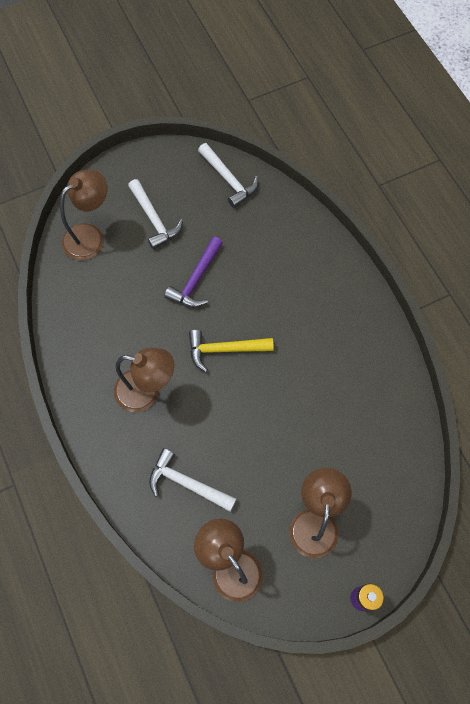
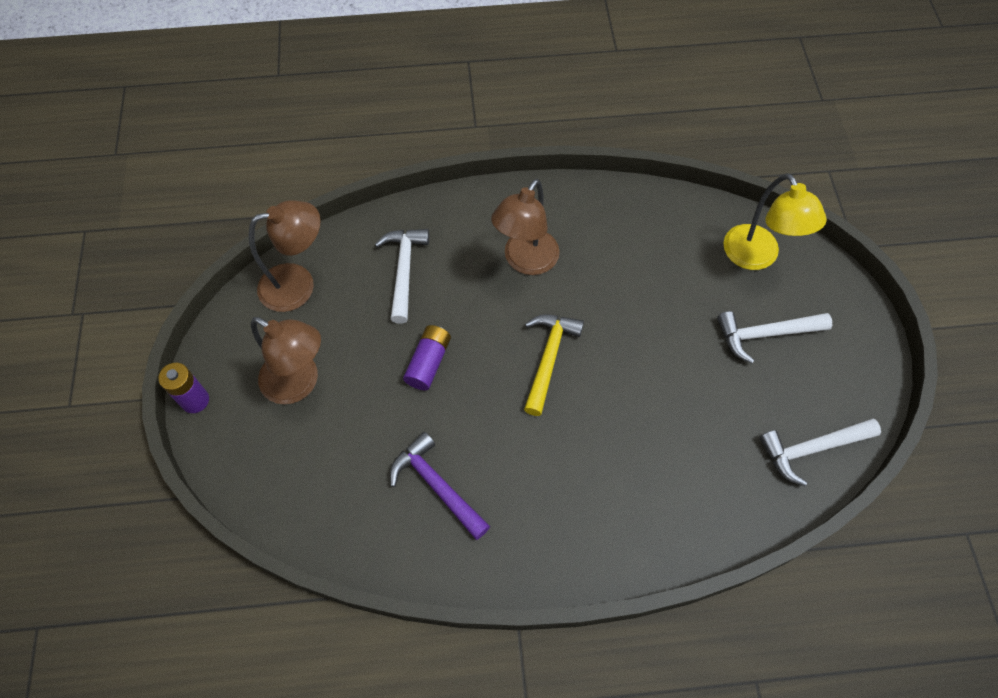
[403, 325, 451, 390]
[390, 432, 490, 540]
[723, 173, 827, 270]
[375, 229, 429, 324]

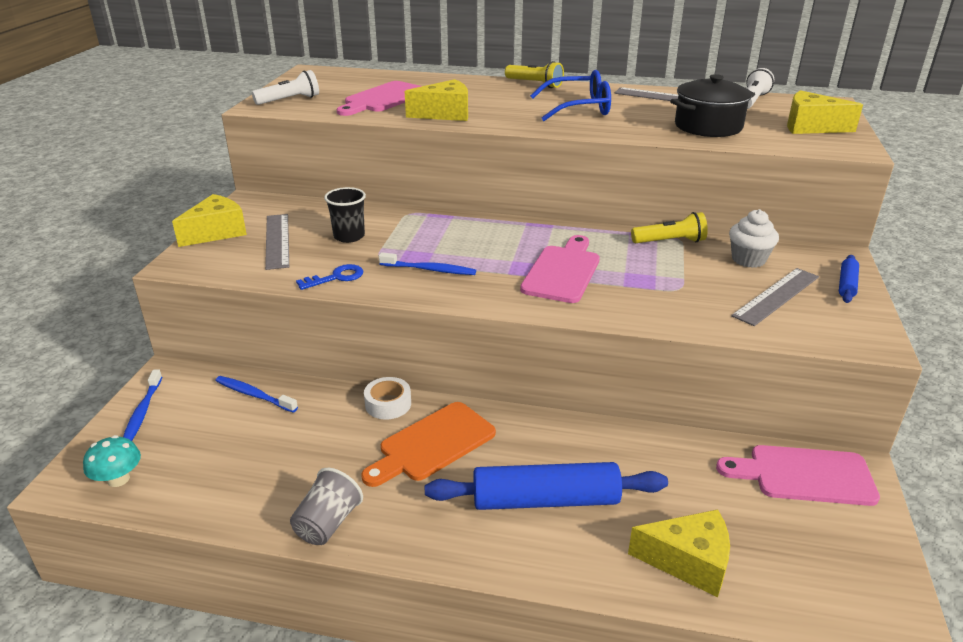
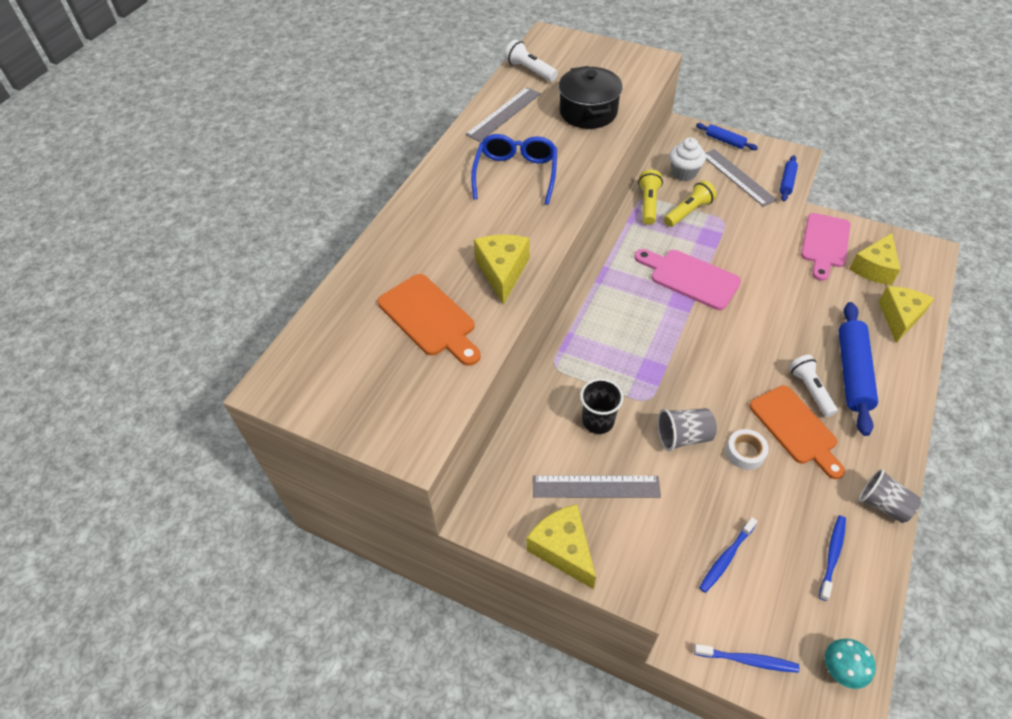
[780, 155, 798, 201]
[789, 355, 838, 417]
[819, 515, 846, 601]
[664, 180, 717, 227]
[849, 233, 900, 285]
[657, 408, 717, 451]
[378, 274, 481, 366]

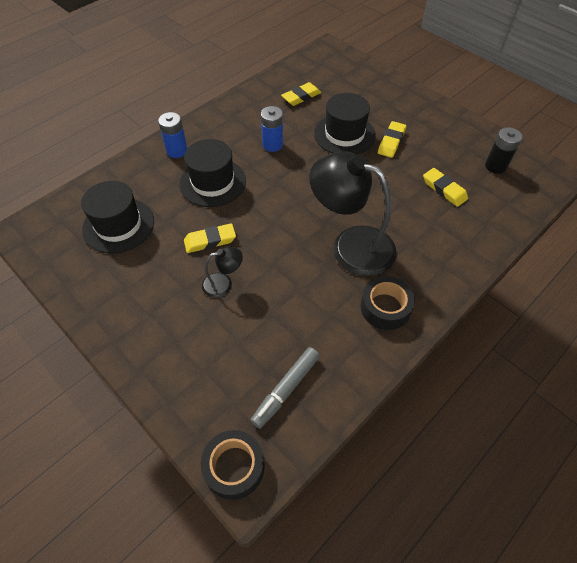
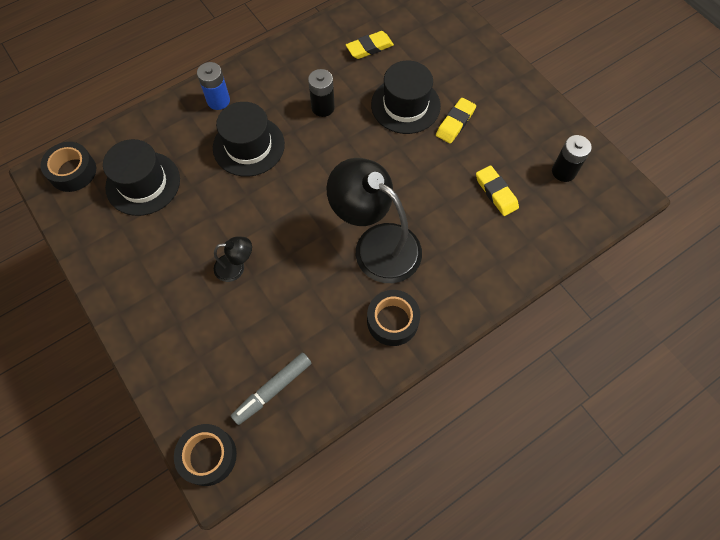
[184, 223, 236, 253] (first image)
[40, 142, 96, 192]
[308, 69, 335, 117]

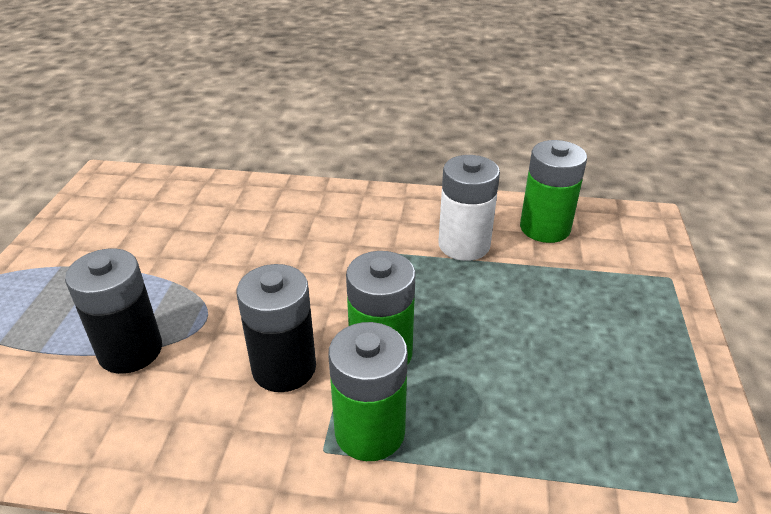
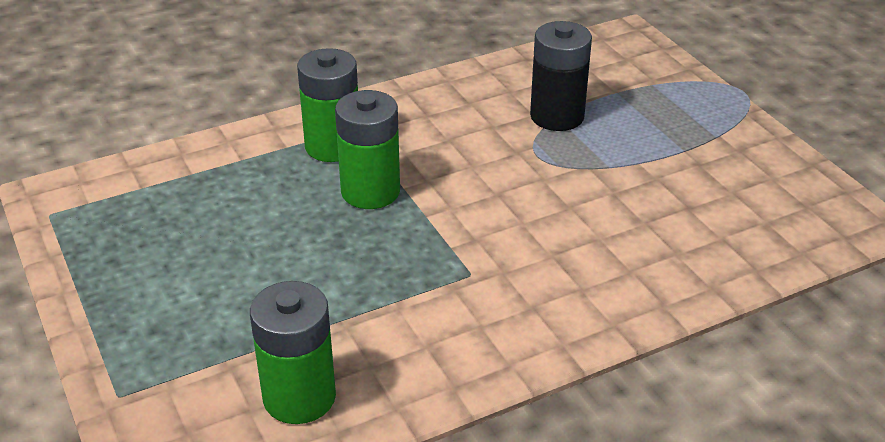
[237, 264, 316, 392] (first image)
[438, 155, 500, 261] (first image)

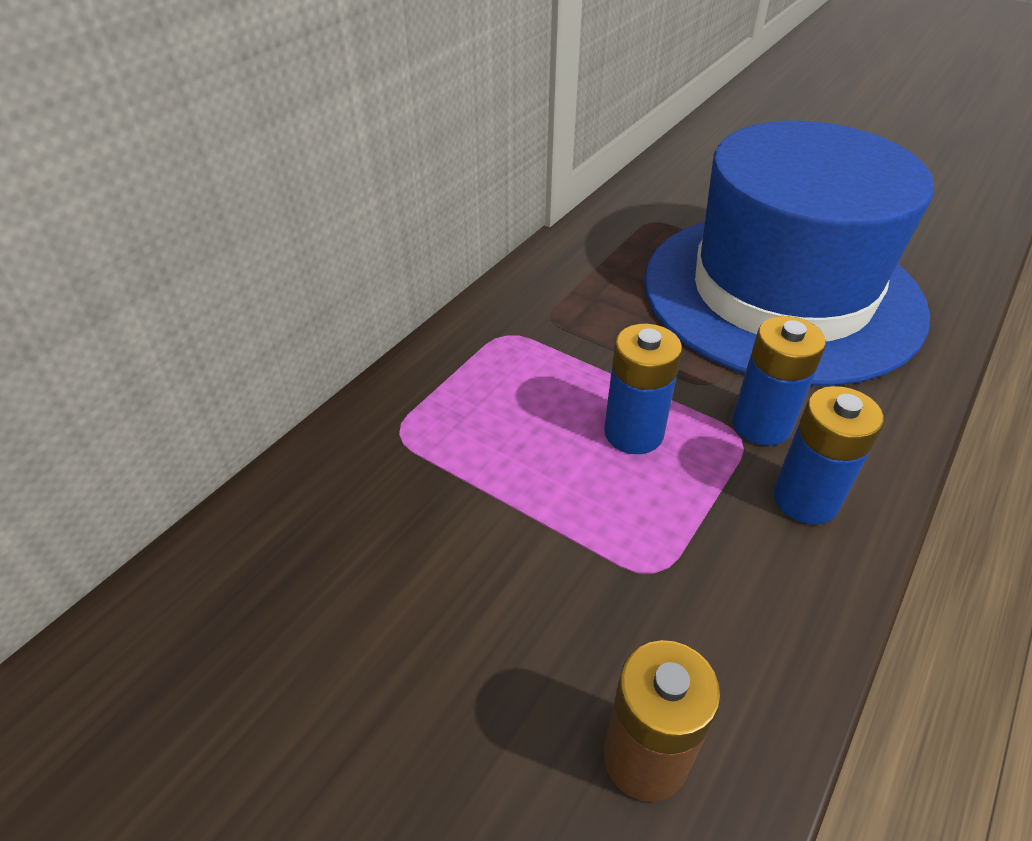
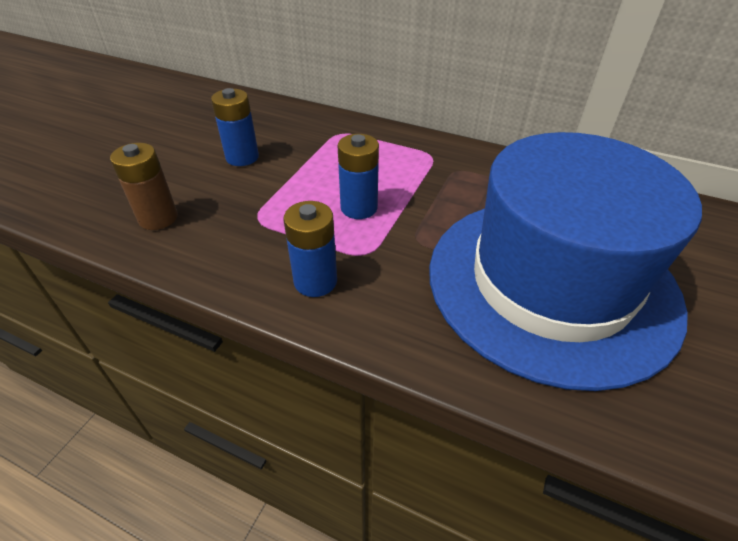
[211, 88, 259, 166]

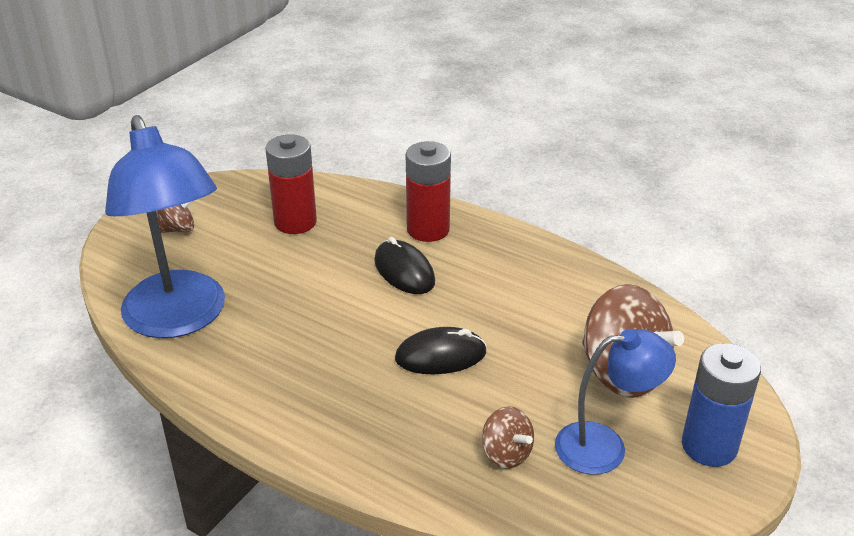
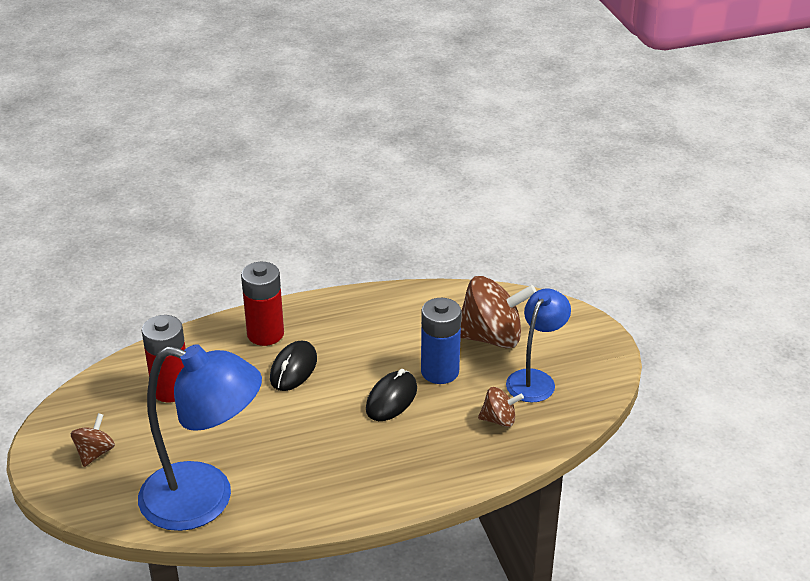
[421, 298, 461, 384]
[270, 340, 317, 391]

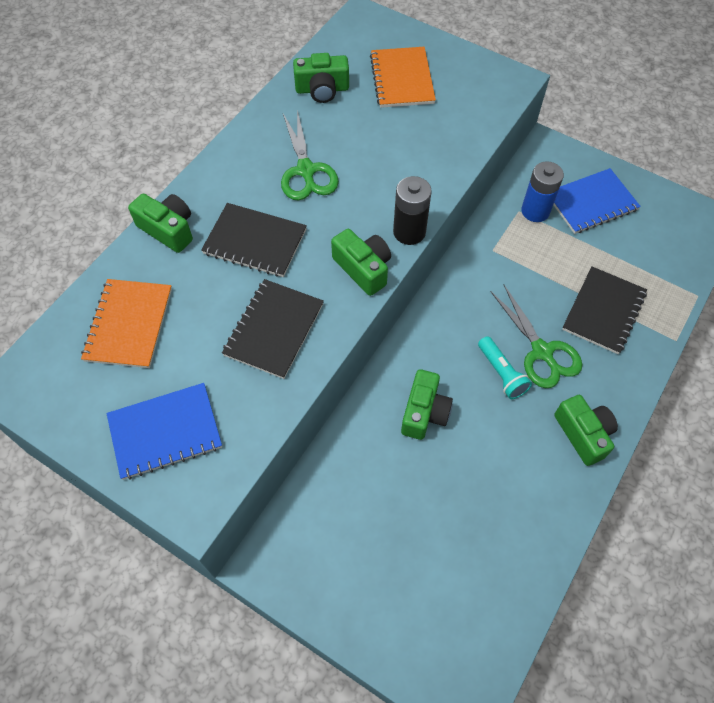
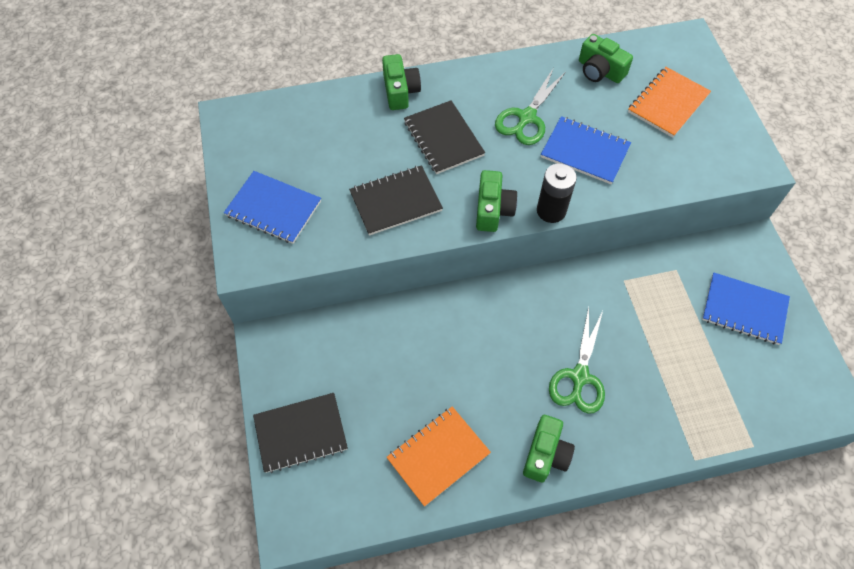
[401, 369, 453, 440] (first image)
[478, 336, 532, 399] (first image)
[521, 161, 564, 222] (first image)
[541, 116, 631, 184]
[386, 406, 491, 507]
[253, 393, 348, 473]

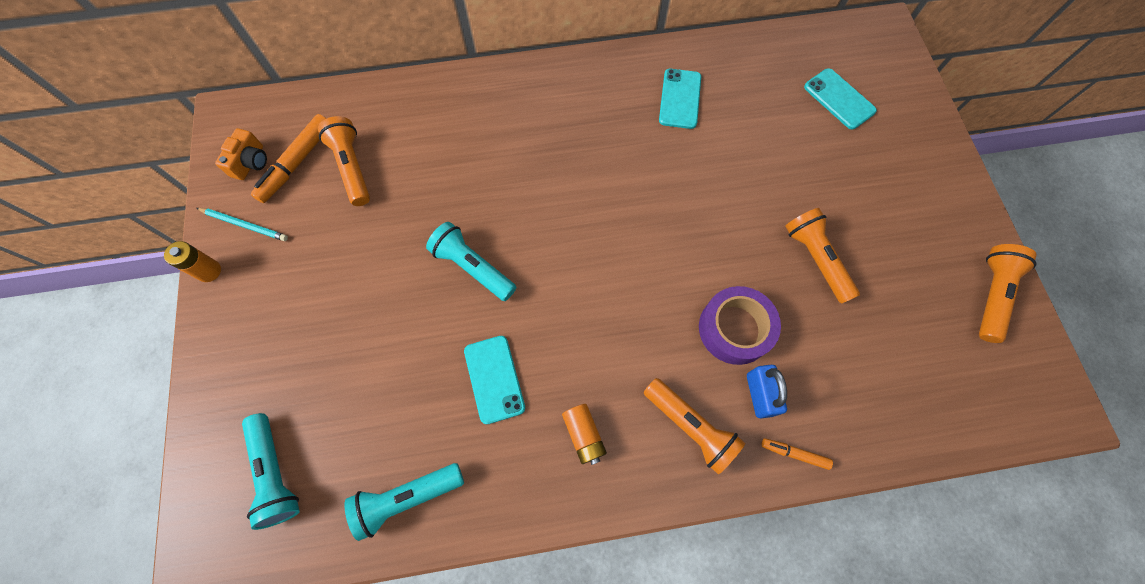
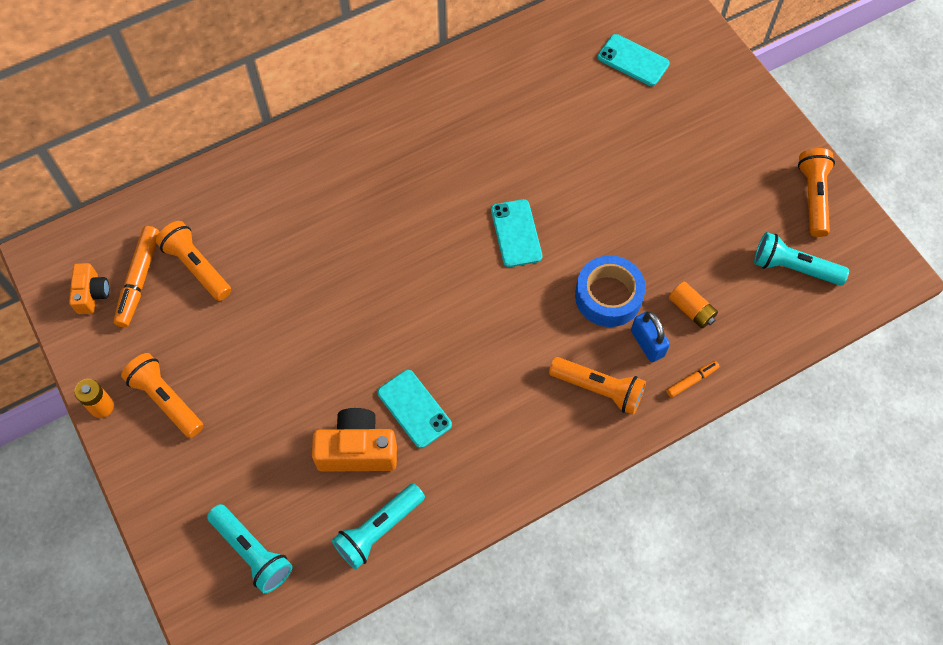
[197, 208, 288, 241] (first image)
[312, 408, 397, 472]
[754, 232, 849, 285]
[669, 281, 718, 328]
[491, 199, 542, 267]
[121, 353, 203, 438]
[575, 255, 646, 327]
[666, 361, 719, 398]

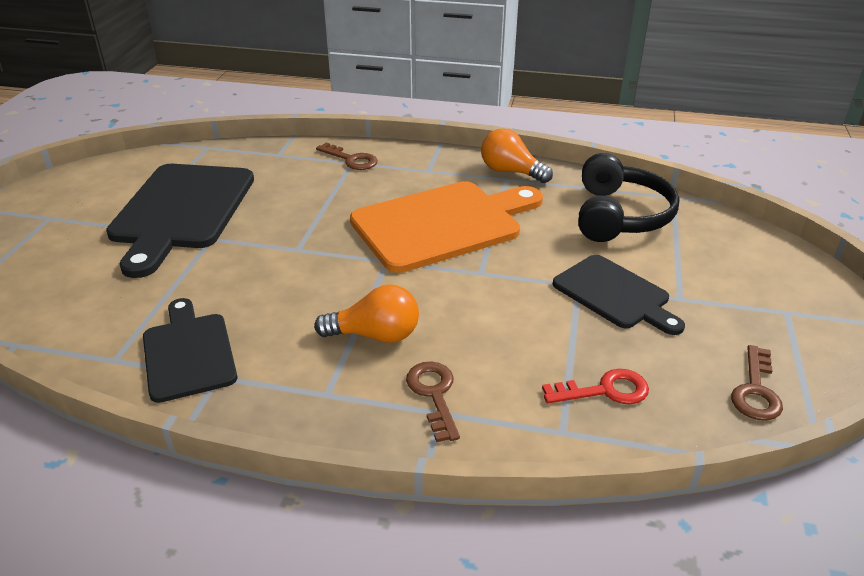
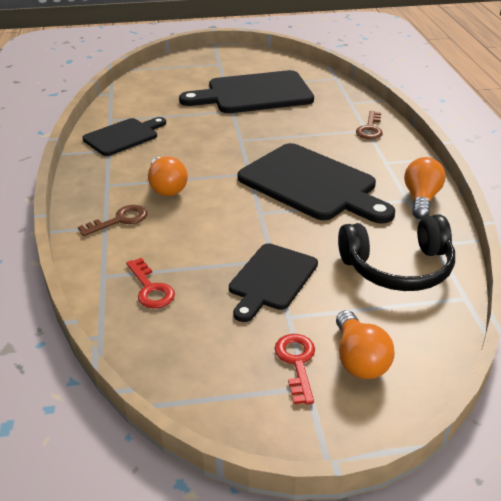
[731, 345, 783, 421] (first image)
[275, 334, 315, 404]
[336, 310, 395, 379]
[238, 143, 395, 224]

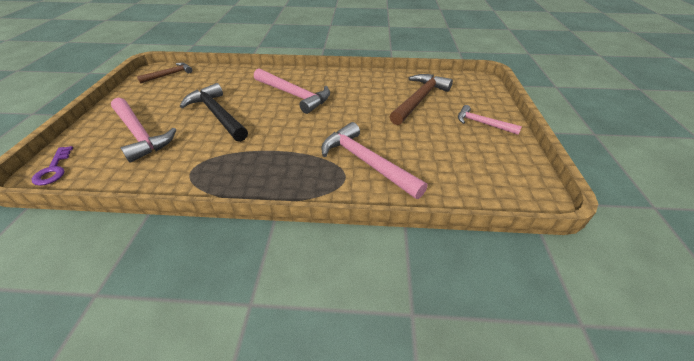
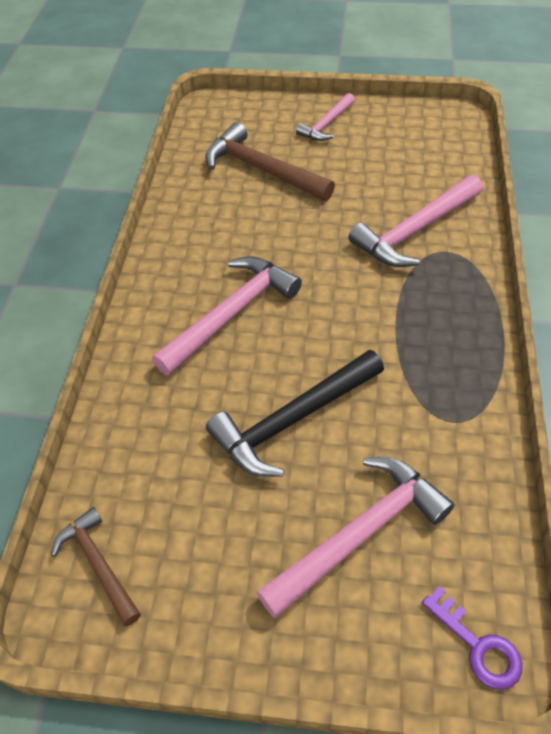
[422, 586, 523, 690]

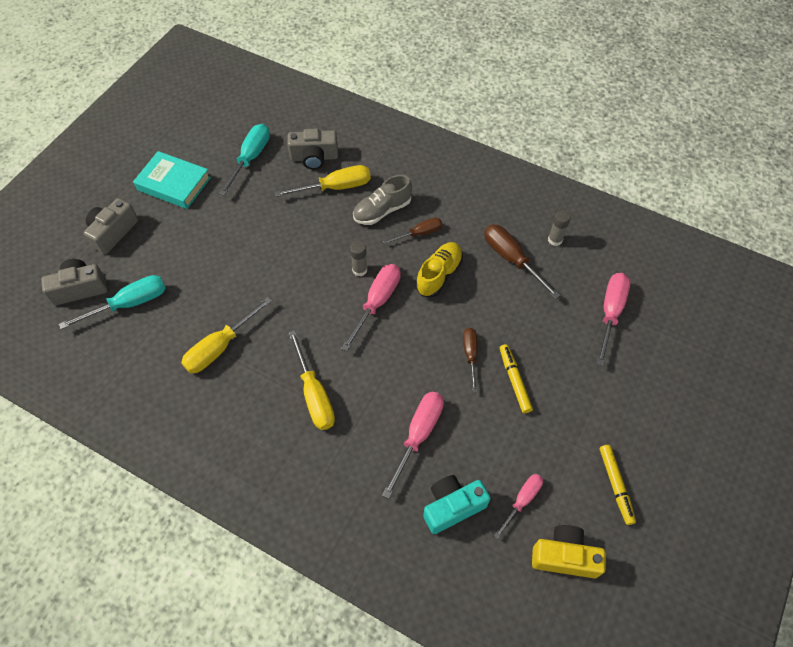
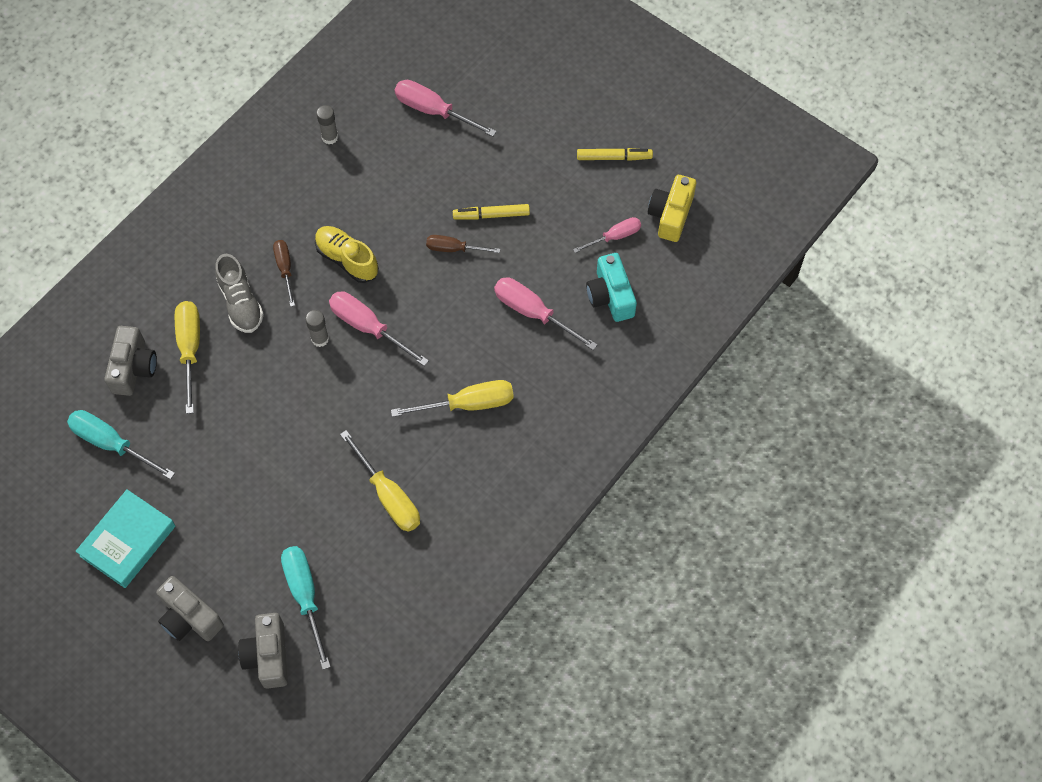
[484, 224, 560, 299] (first image)
[573, 217, 641, 253]

